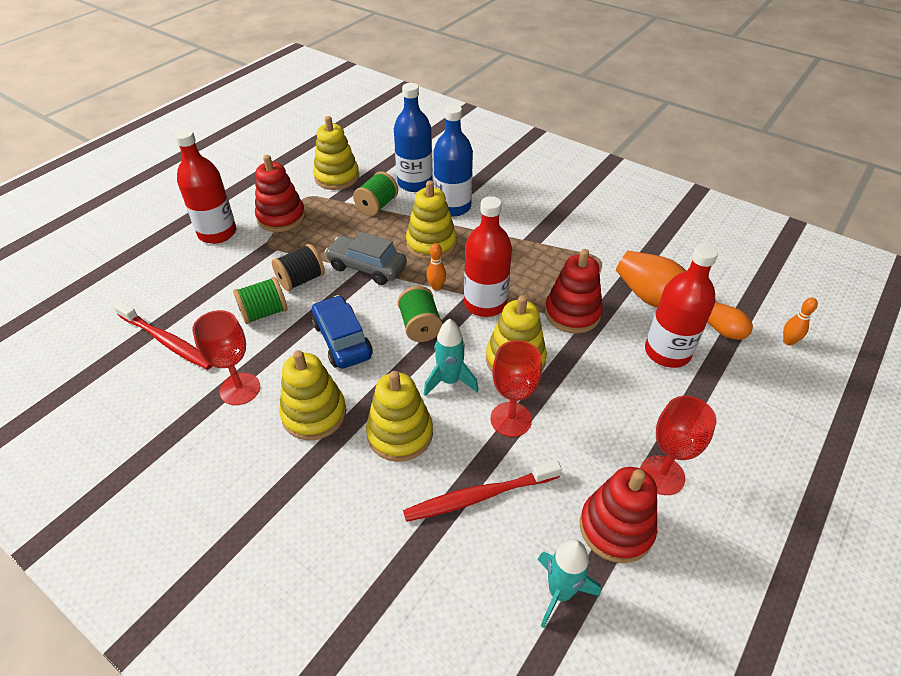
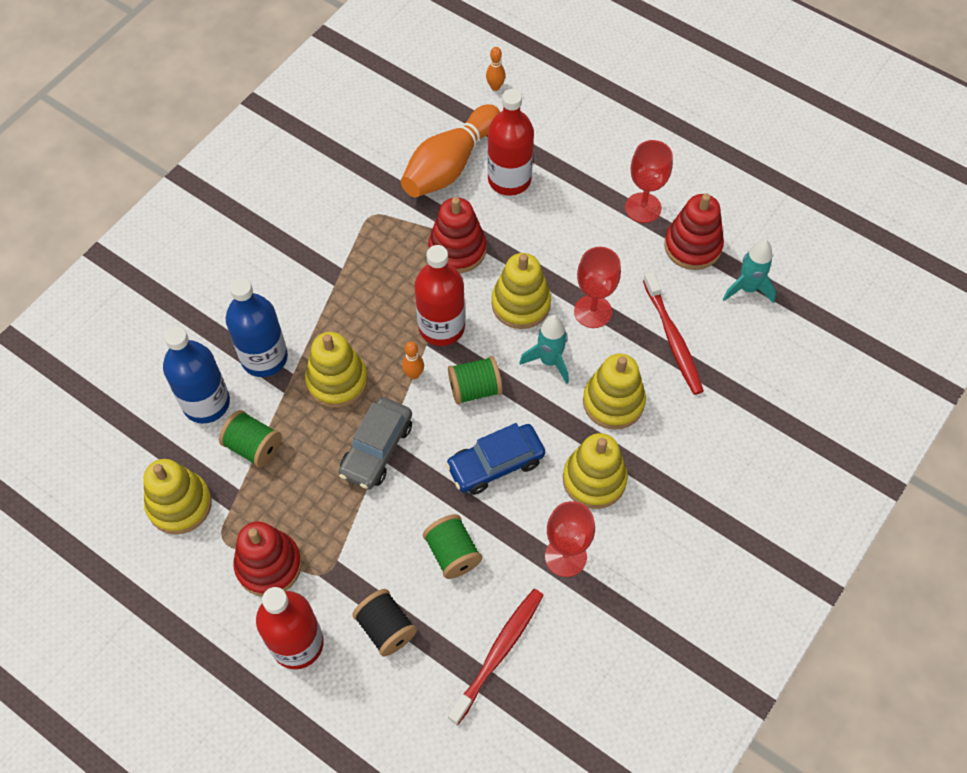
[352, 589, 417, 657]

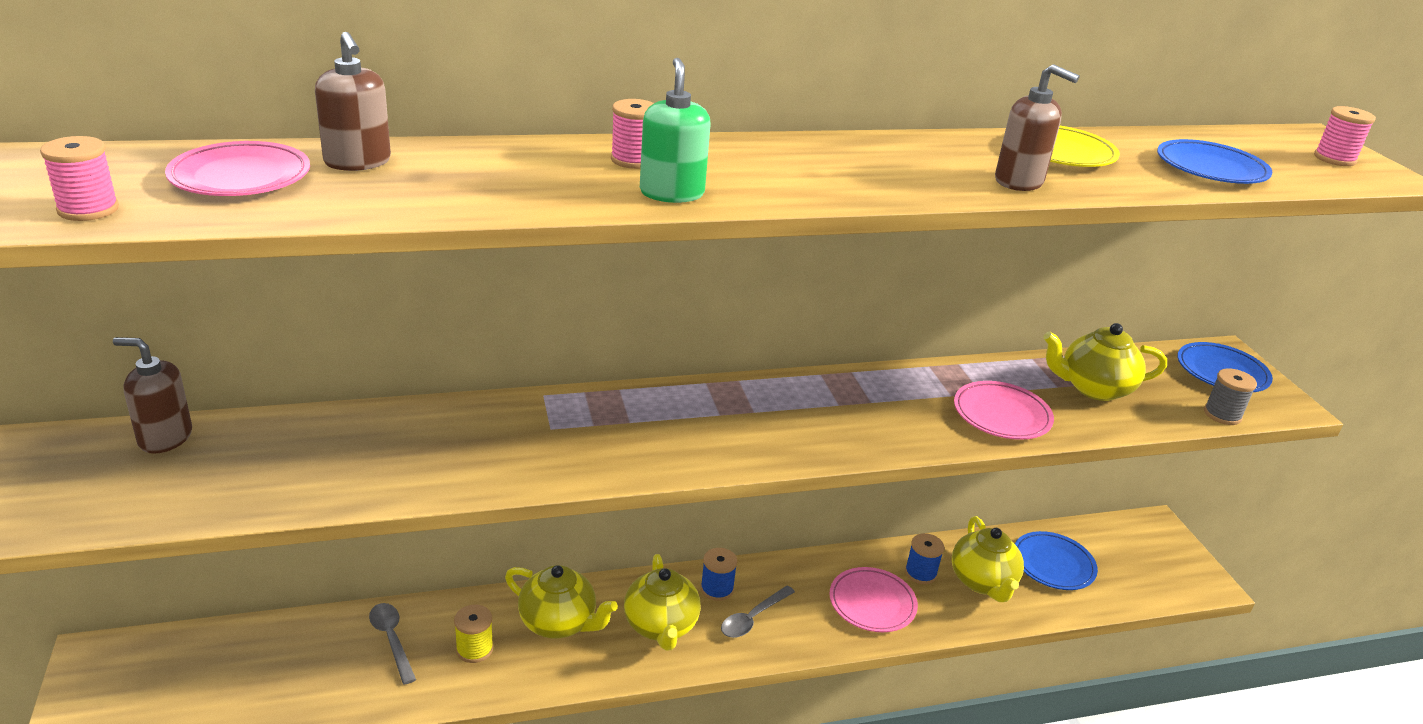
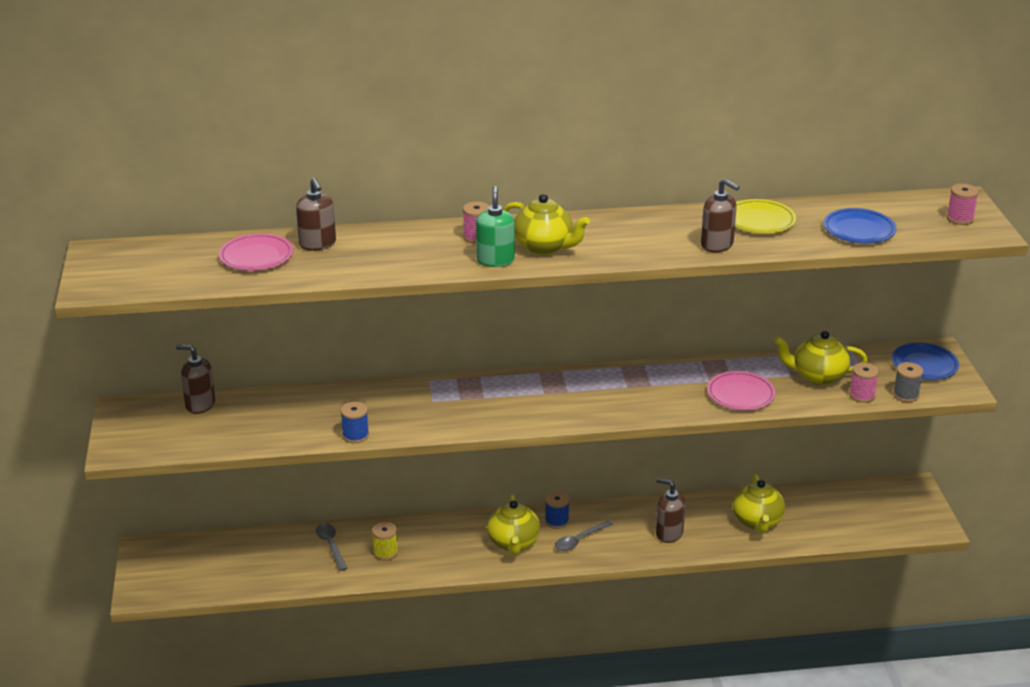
[1015, 531, 1098, 590] (first image)
[849, 363, 879, 403]
[503, 194, 590, 255]
[341, 402, 369, 443]
[656, 478, 685, 543]

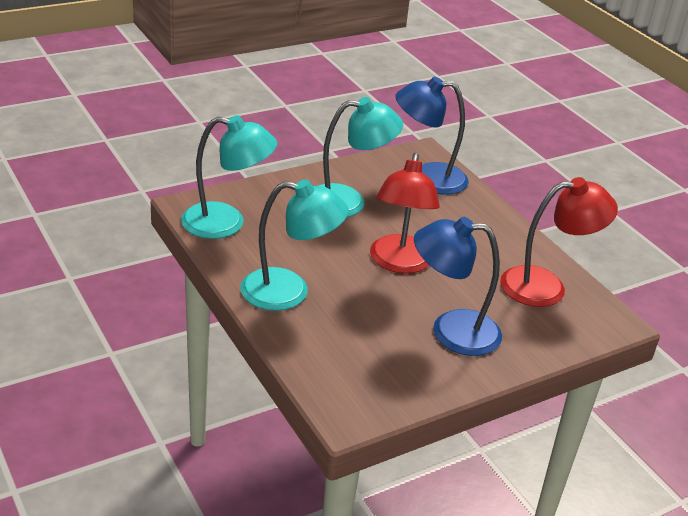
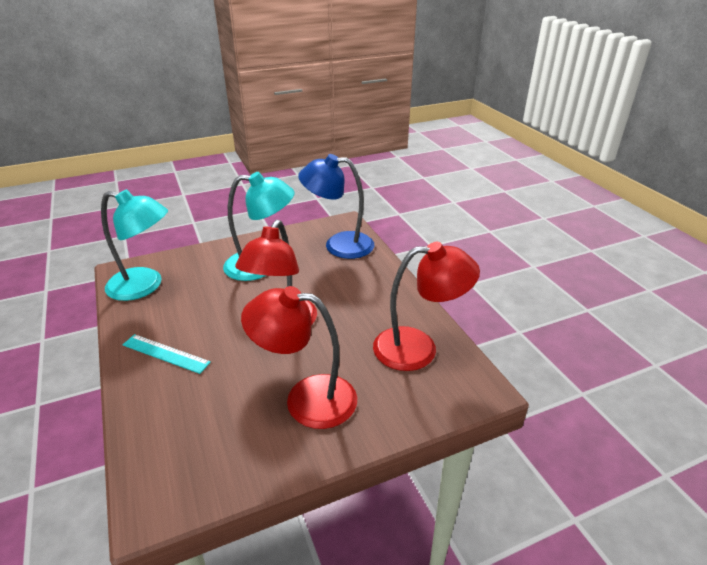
[123, 334, 211, 374]
[241, 286, 357, 429]

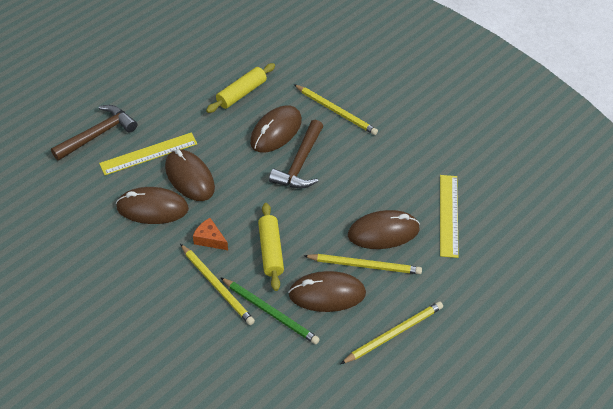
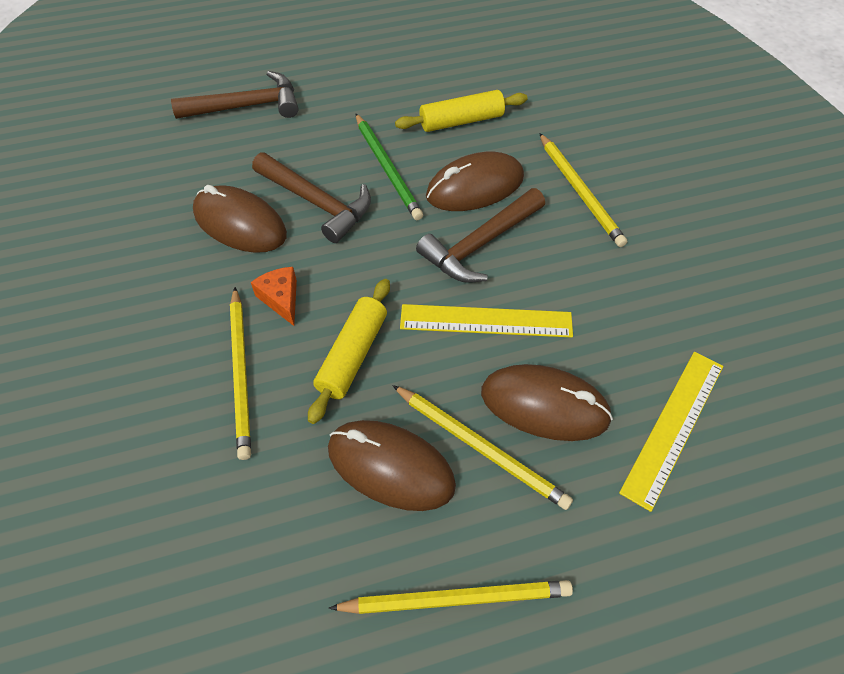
[400, 304, 573, 338]
[356, 114, 423, 220]
[252, 153, 371, 243]

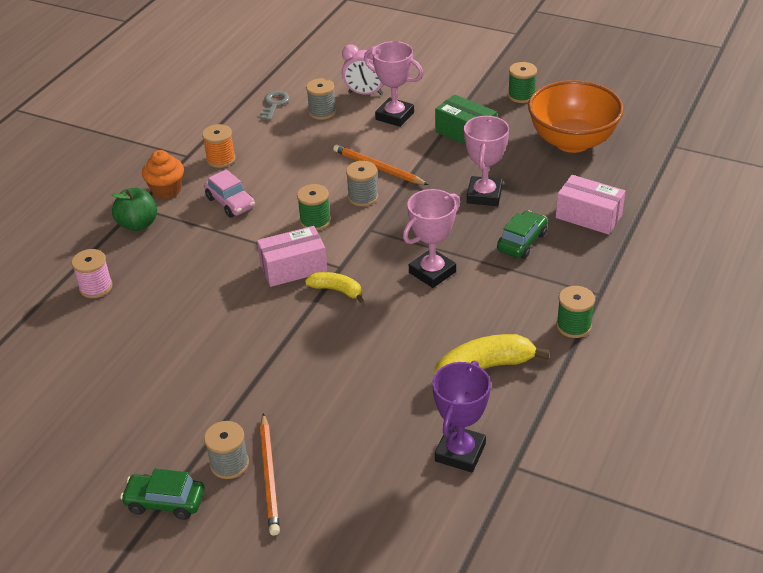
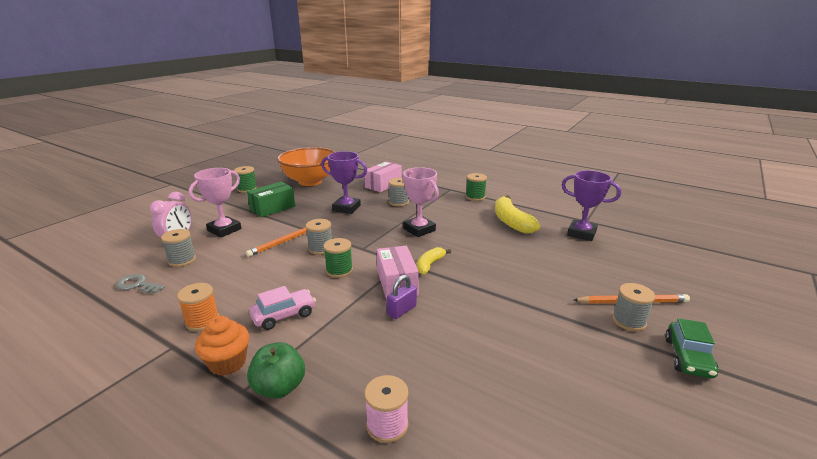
[387, 275, 417, 319]
[389, 178, 409, 206]
[321, 151, 367, 214]

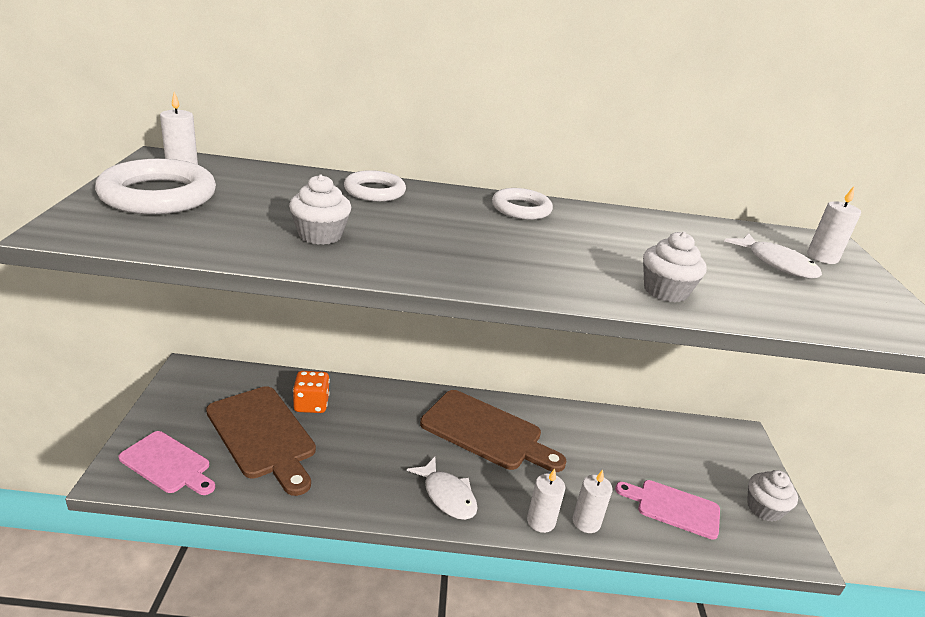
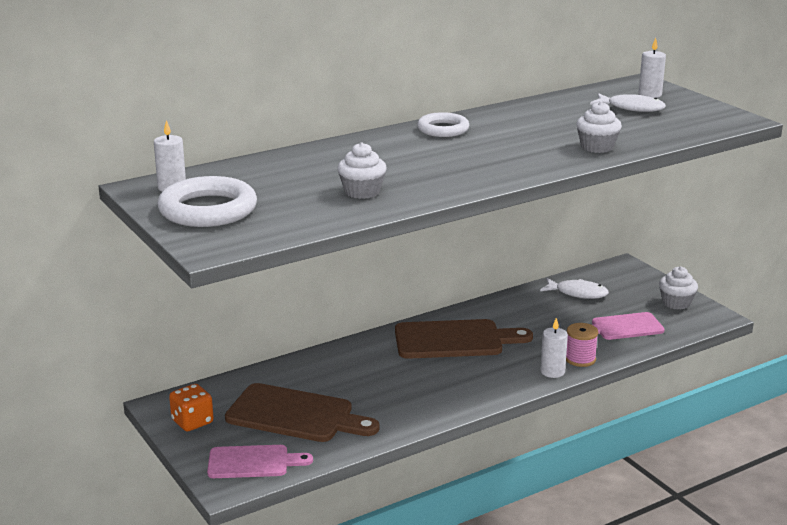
[344, 170, 406, 202] (first image)
[169, 384, 214, 431]
[540, 278, 609, 299]
[566, 323, 598, 367]

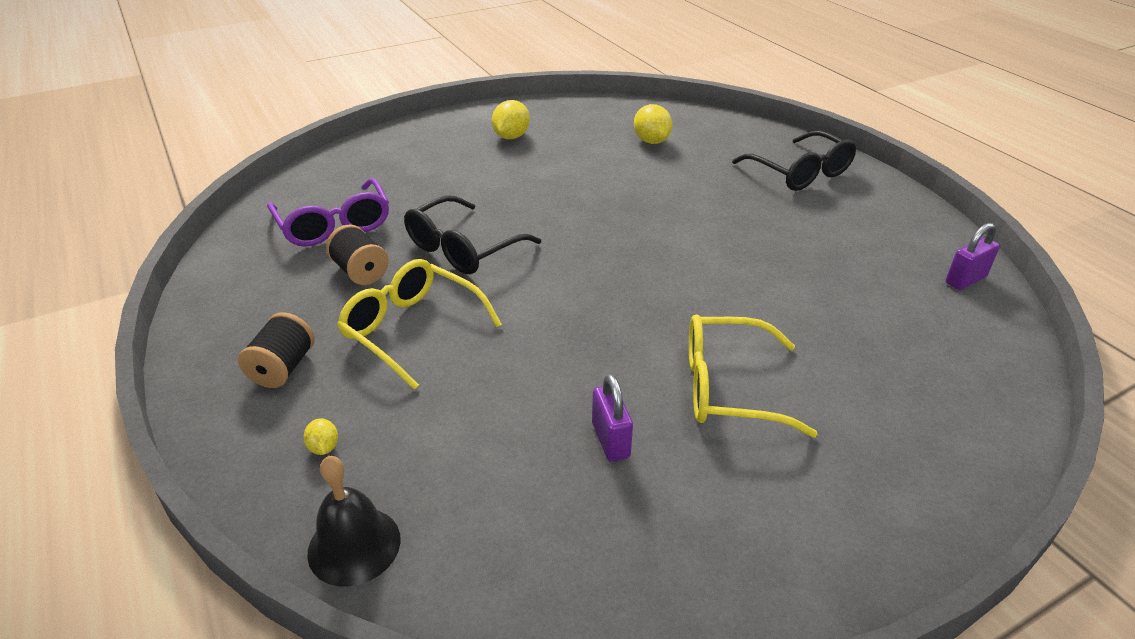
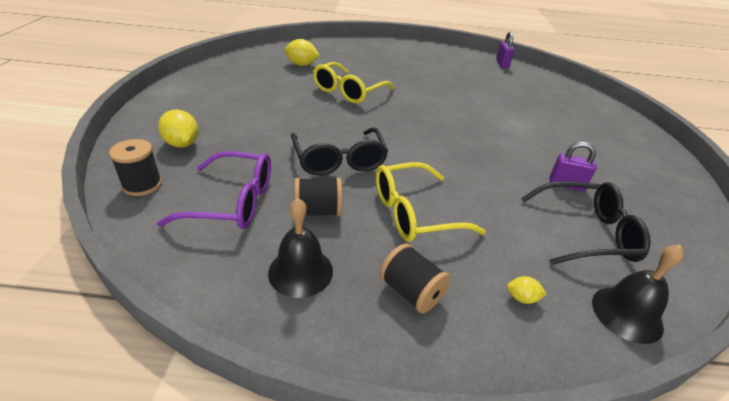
[109, 139, 162, 196]
[268, 198, 333, 298]
[158, 109, 198, 148]
[313, 62, 394, 103]
[521, 181, 651, 265]

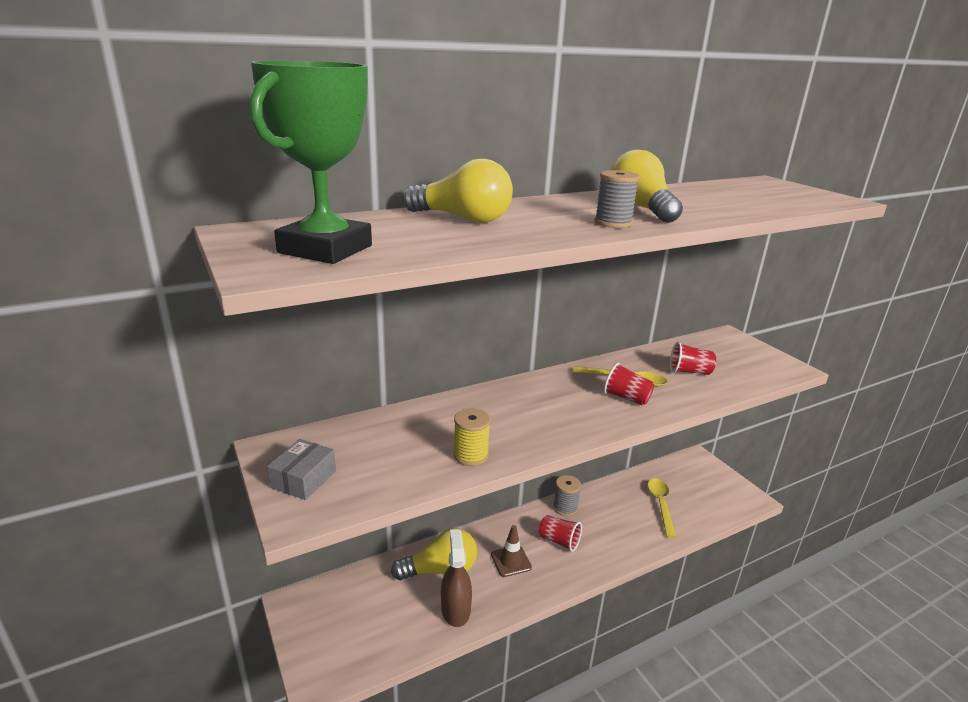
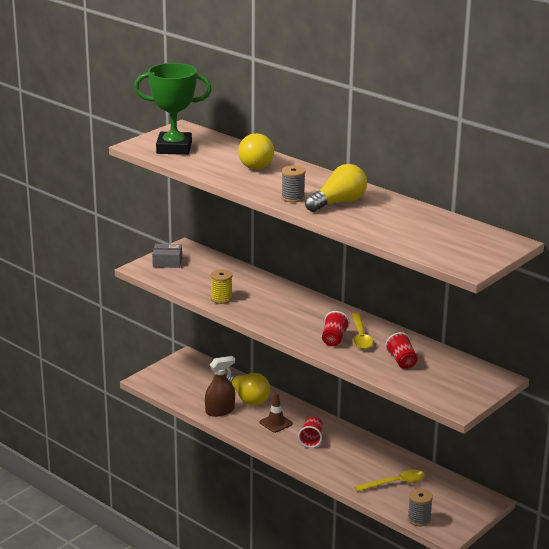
[408, 488, 433, 526]

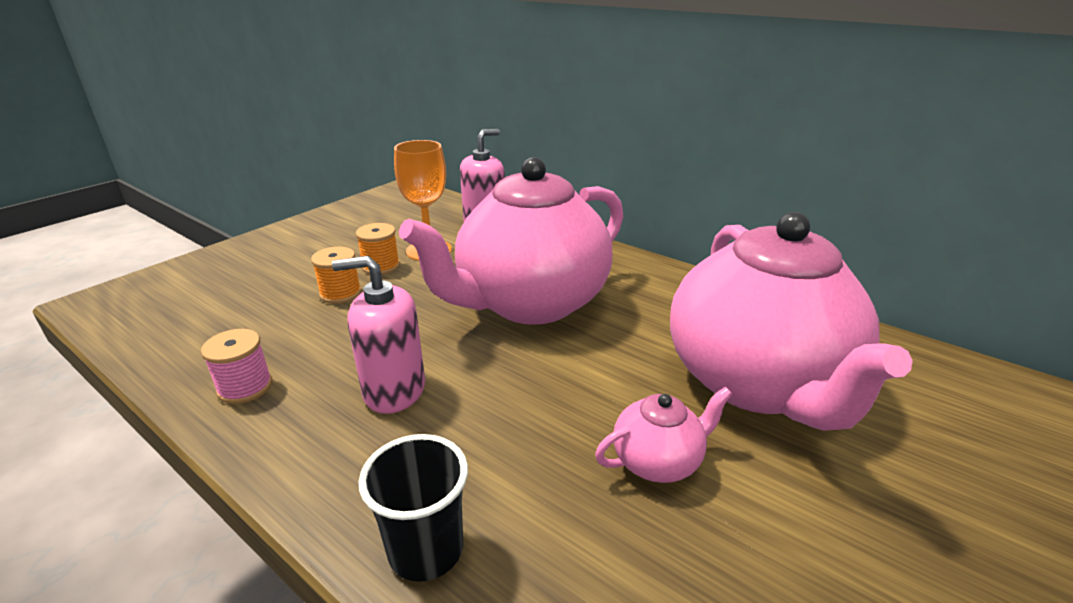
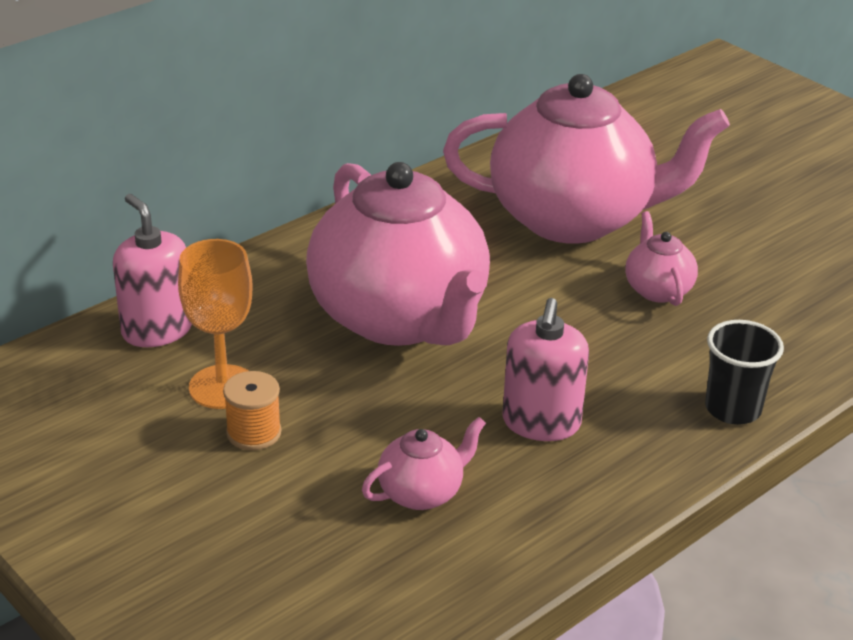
[201, 329, 272, 404] (first image)
[311, 247, 361, 304] (first image)
[362, 417, 486, 510]

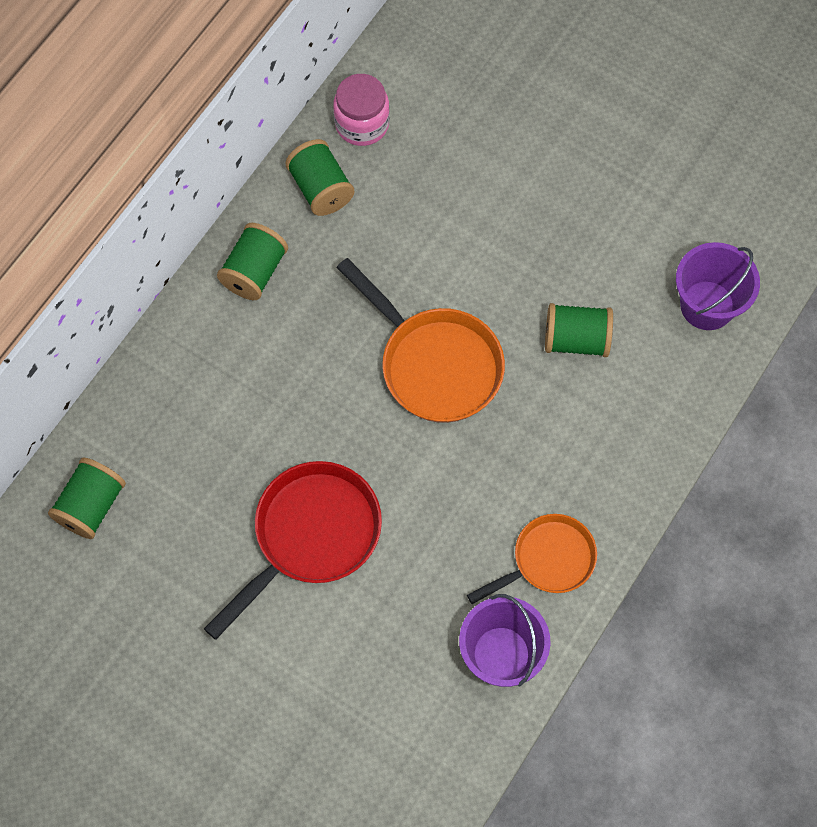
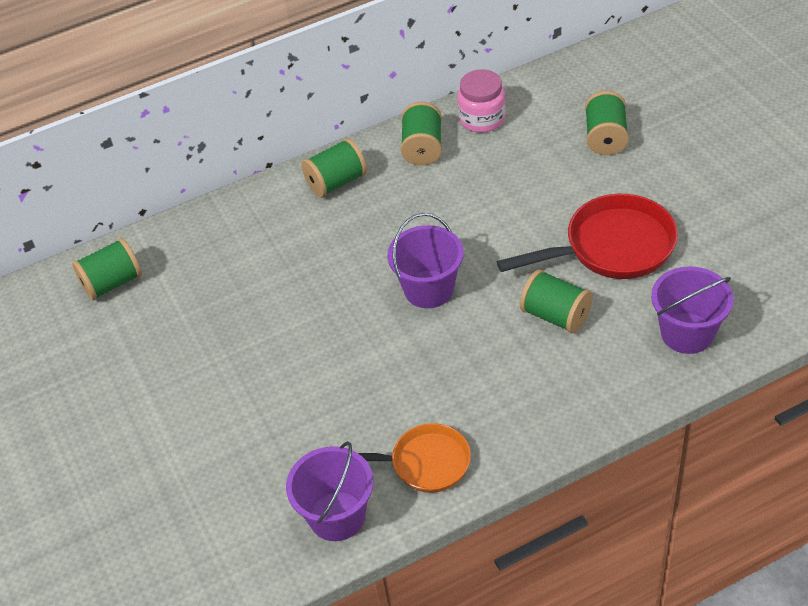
[585, 91, 629, 155]
[497, 194, 678, 279]
[387, 213, 464, 308]

